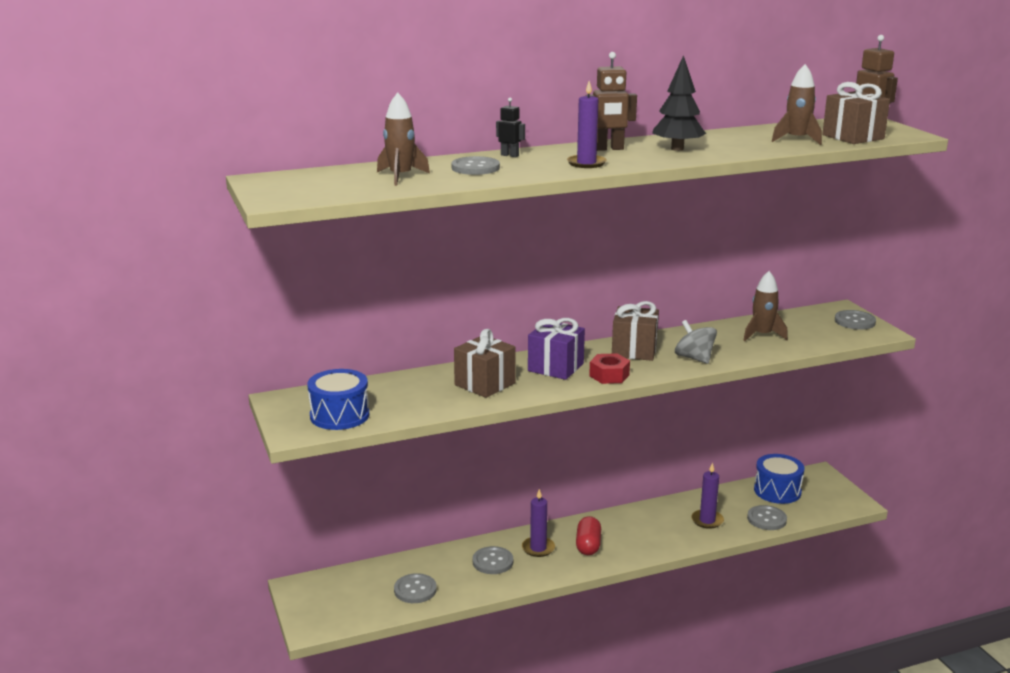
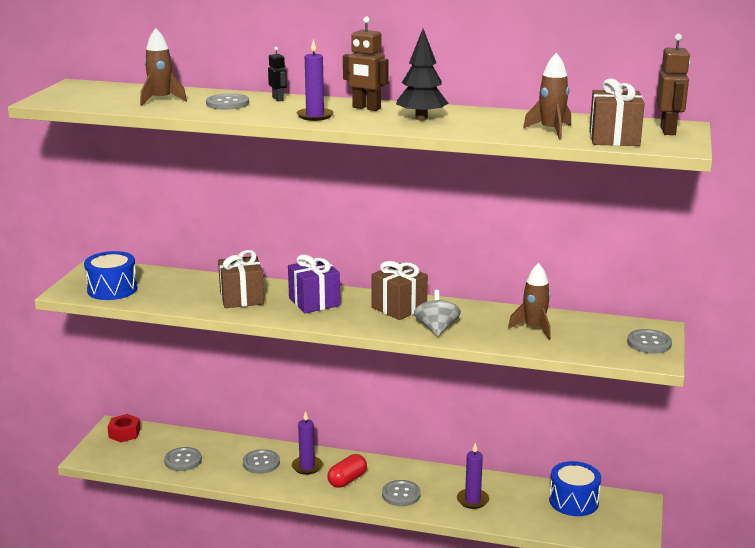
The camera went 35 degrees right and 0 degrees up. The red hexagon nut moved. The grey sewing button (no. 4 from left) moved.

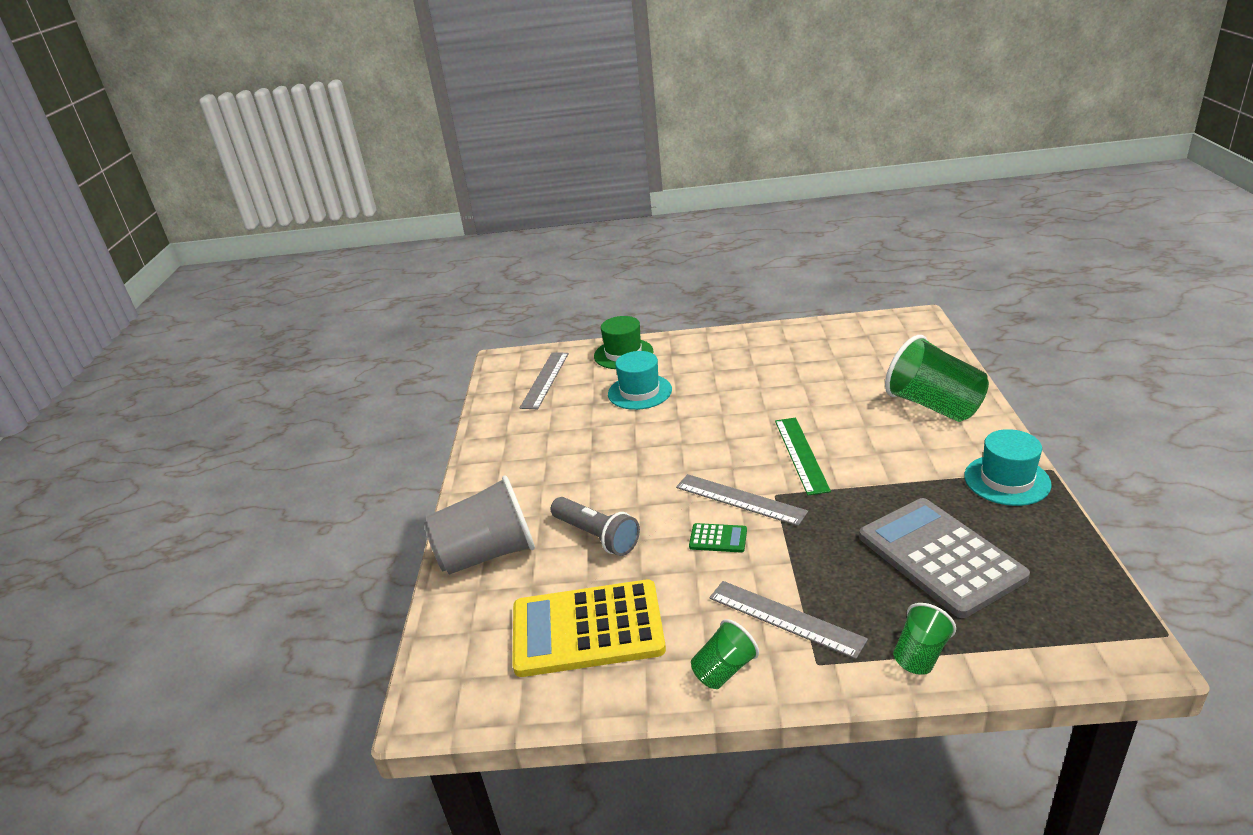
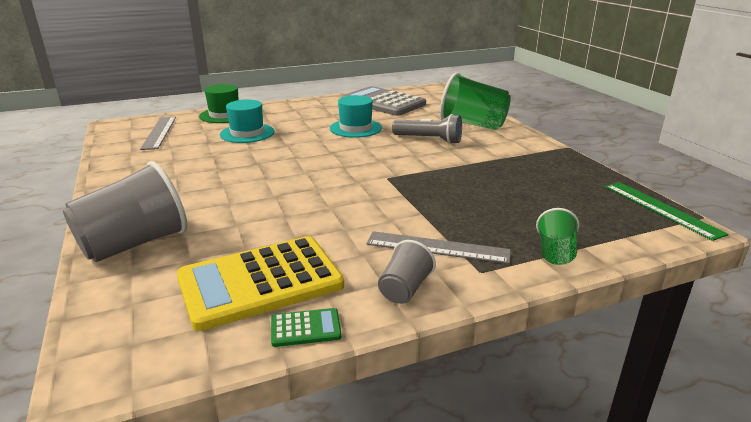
The camera went 25 degrees left and 5 degrees down. The grey ruler (no. 2 from left) disappeared. The grey flashlight moved. The emerald calculator moved. The emerald ruler moved. The grey calculator moved. The teal tall hat (no. 2 from left) moved. The emerald cup (no. 1 from left) became the grey cup (no. 2 from left).

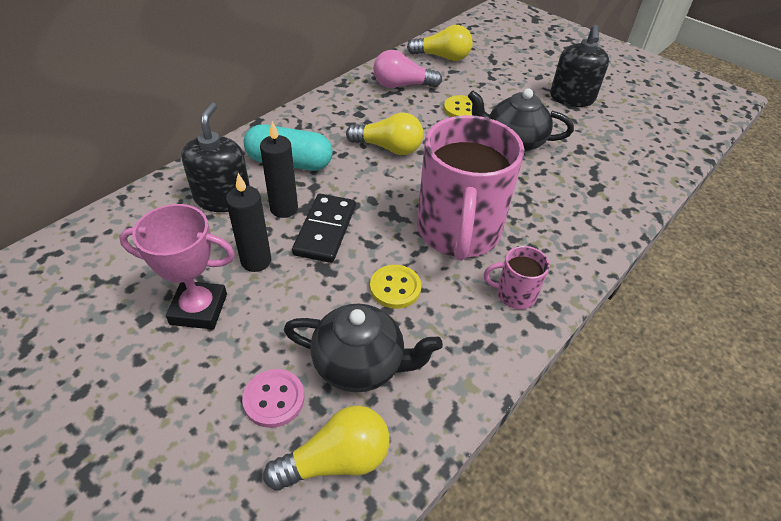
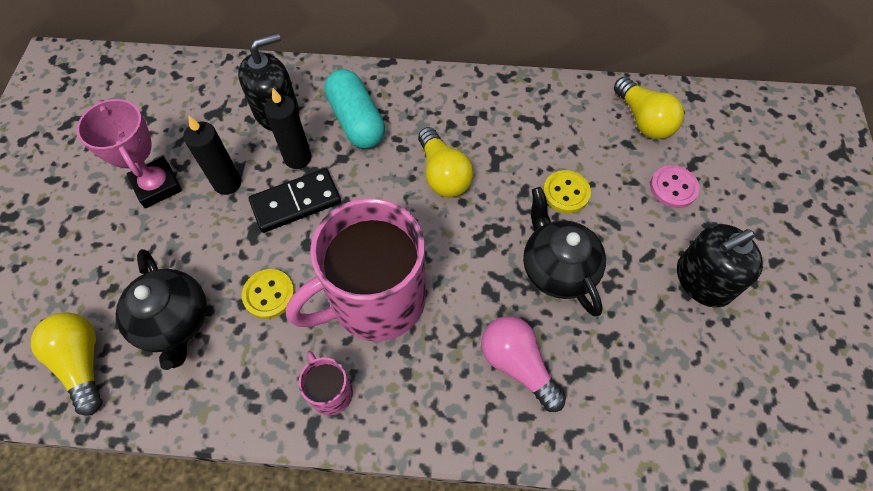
The camera went 55 degrees right and 15 degrees up. The rose-pink sewing button moved. The rose-pink lightbulb moved. The golden lightbulb (no. 1 from left) turned 150 degrees counterclockwise.

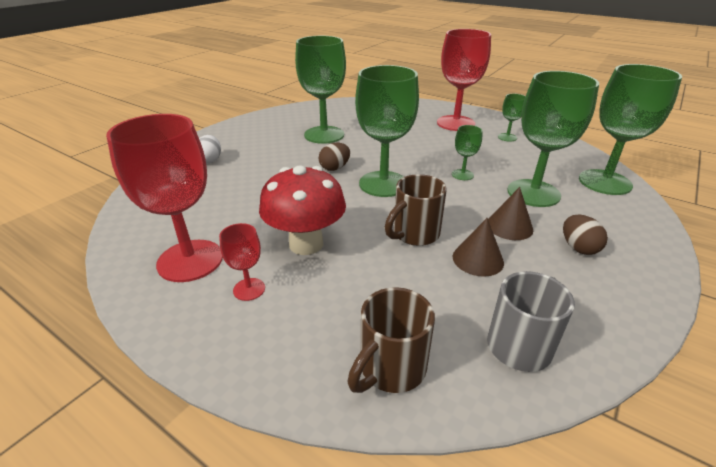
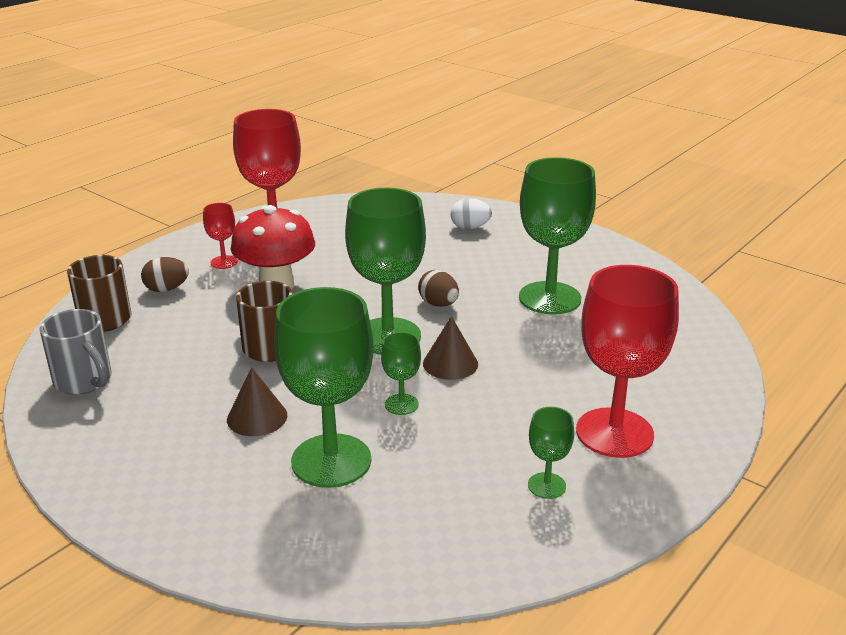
The camera went 95 degrees right and 5 degrees down. The emerald wine glass (no. 6 from left) disappeared. The dark brown cone shape (no. 1 from left in the first image) moved. The dark brown egg shape (no. 2 from left in the first image) moved.

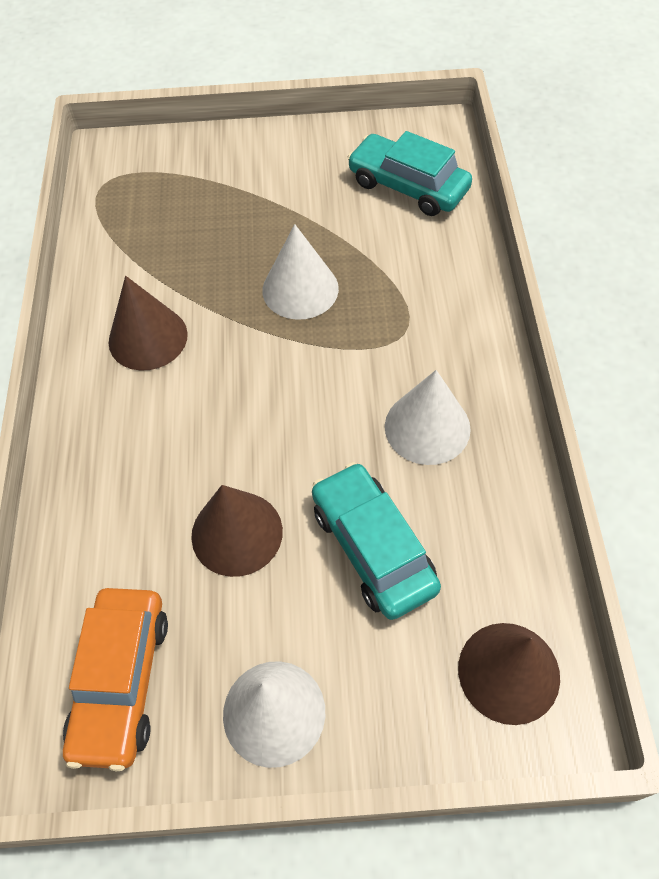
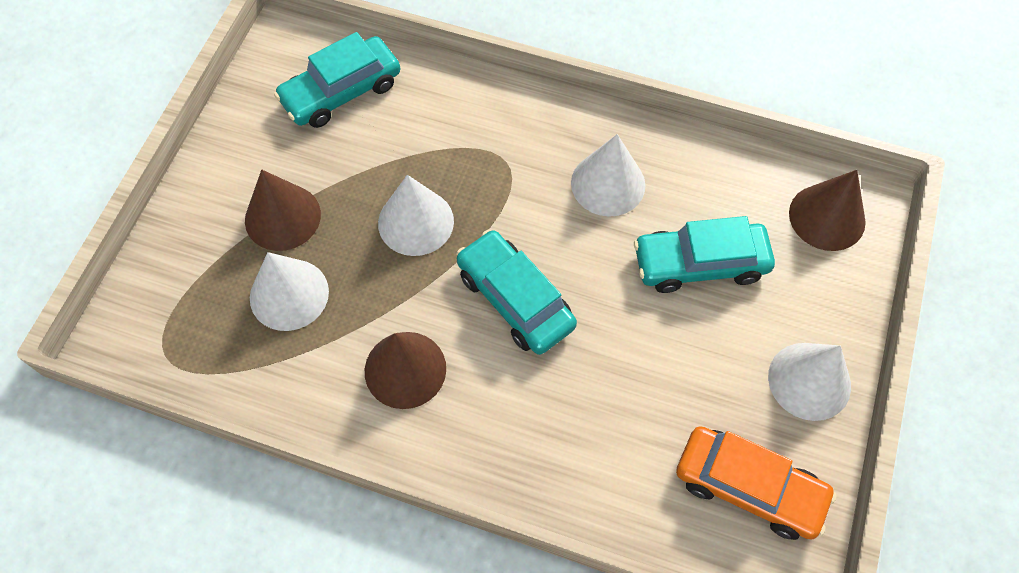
The camera went 70 degrees left and 5 degrees up. The pure white cone shape (no. 1 from left) appeared. The teal car (no. 2 from left) appeared. The dark brown cone shape (no. 2 from left in the first image) moved.

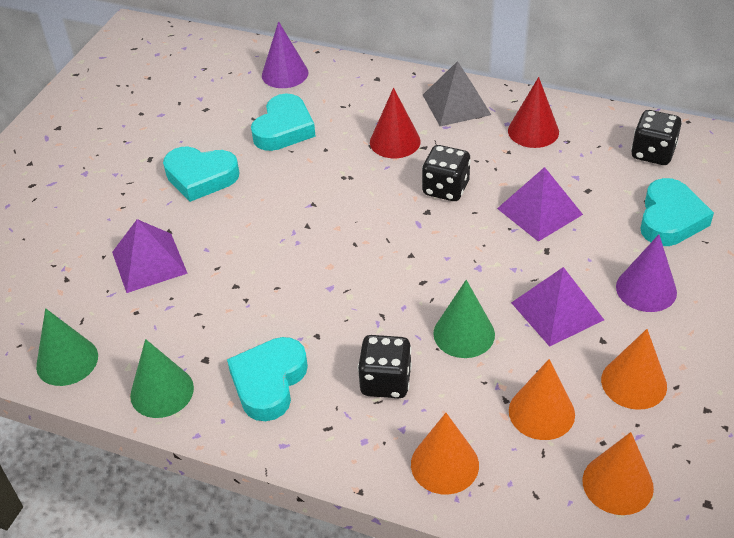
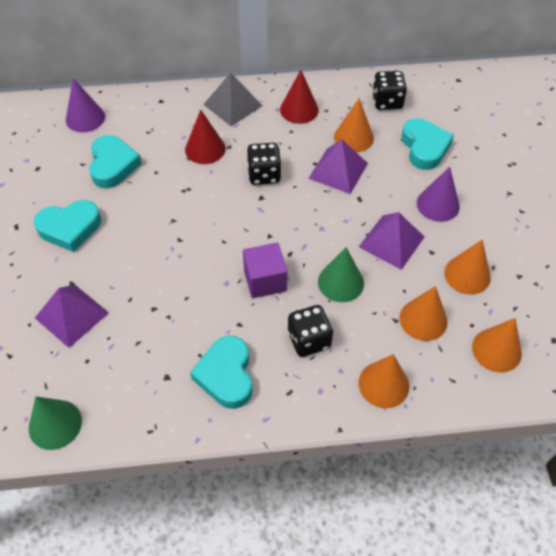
The camera went 30 degrees left and 10 degrees up. The emerald cone shape (no. 2 from left) disappeared. The purple solid cube appeared. The orange-coloured cone shape (no. 1 from left) appeared.

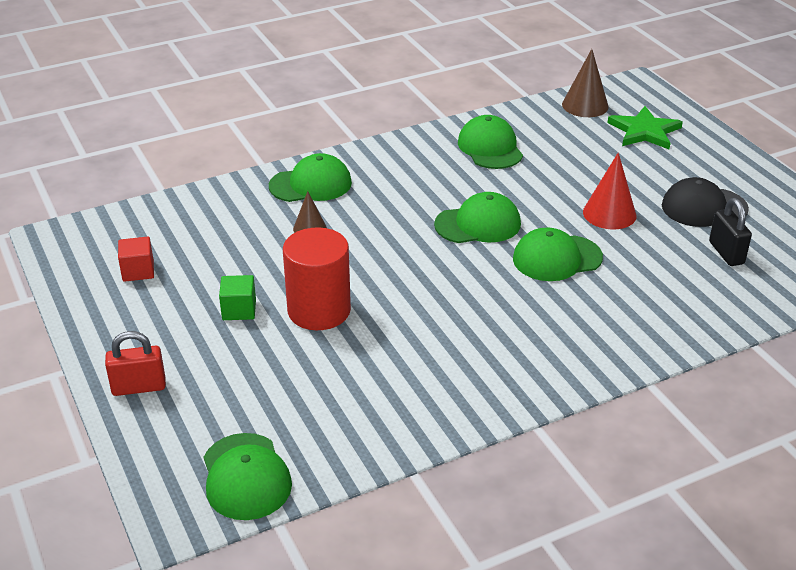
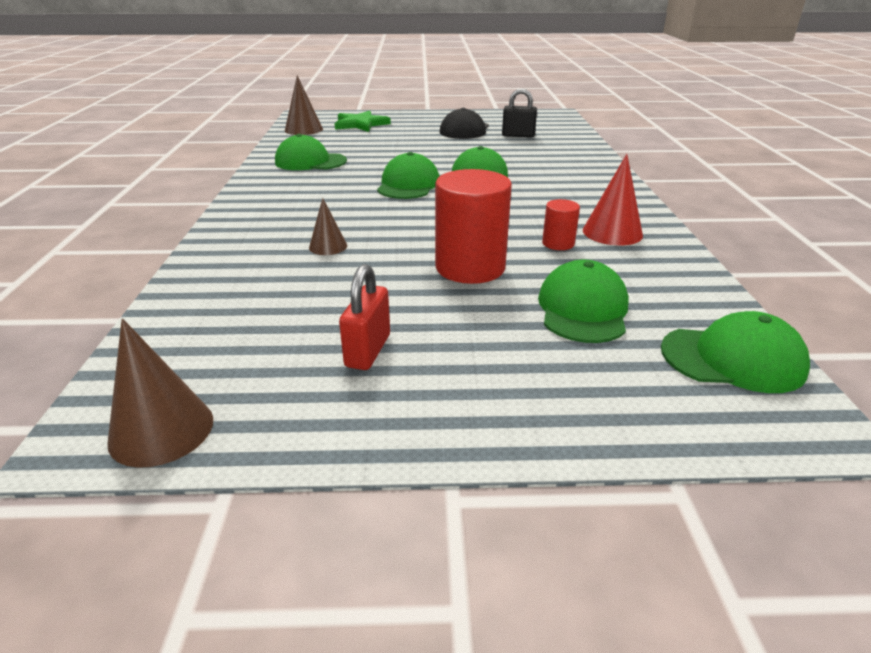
The camera went 65 degrees left and 5 degrees down. The red solid cube disappeared. The emerald solid cube disappeared. The dark brown cone shape (no. 1 from left) appeared. The red cylinder shape (no. 2 from left) appeared. The red lock moved. The emerald cap (no. 2 from left in the first image) moved. The red cone shape moved.

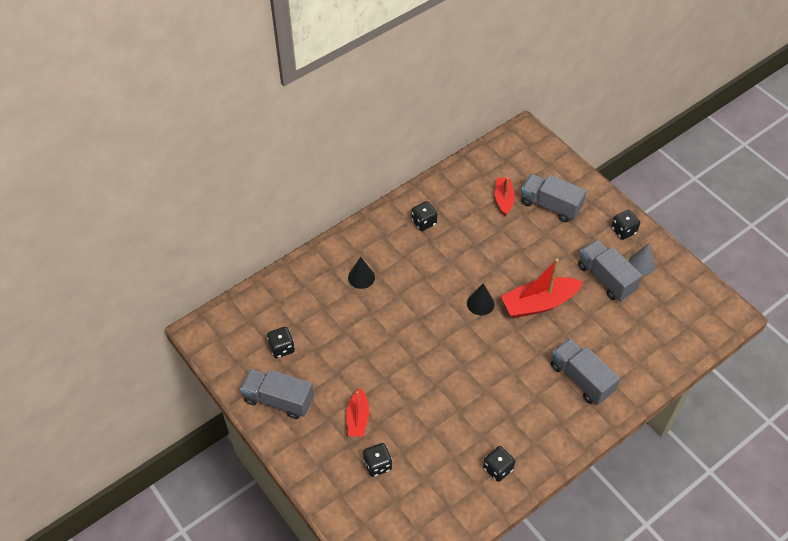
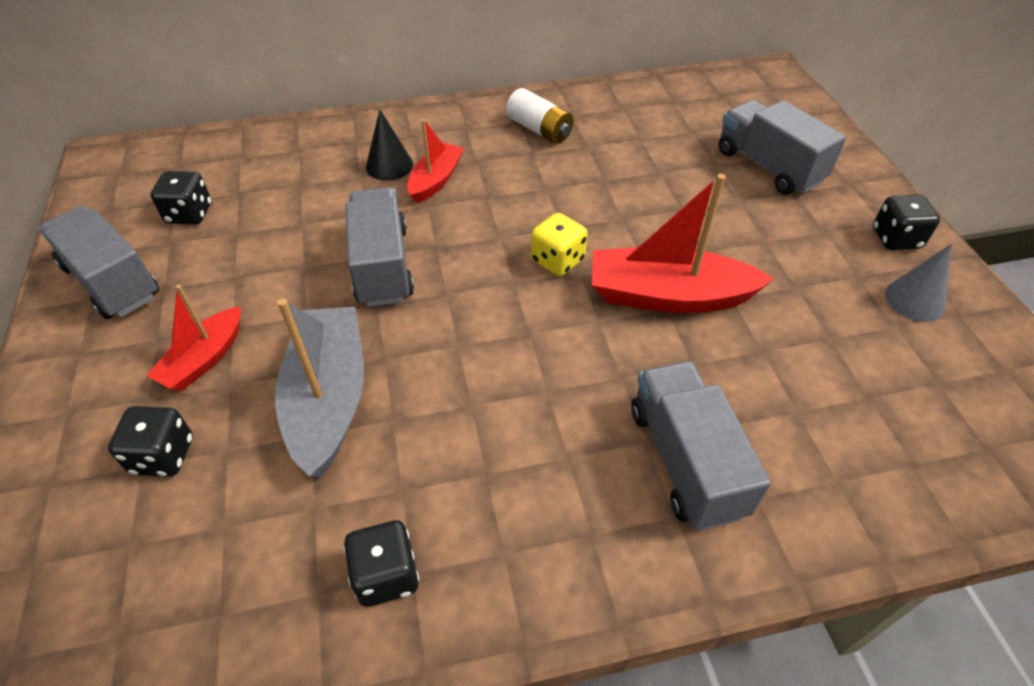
The camera went 25 degrees right and 5 degrees down. The grey boat appeared. The red boat (no. 2 from left) moved. The grey toy truck (no. 4 from left in the first image) moved. The black dice (no. 3 from left) was replaced by the pure white power cell. The black cone shape (no. 2 from left) was replaced by the golden dice.

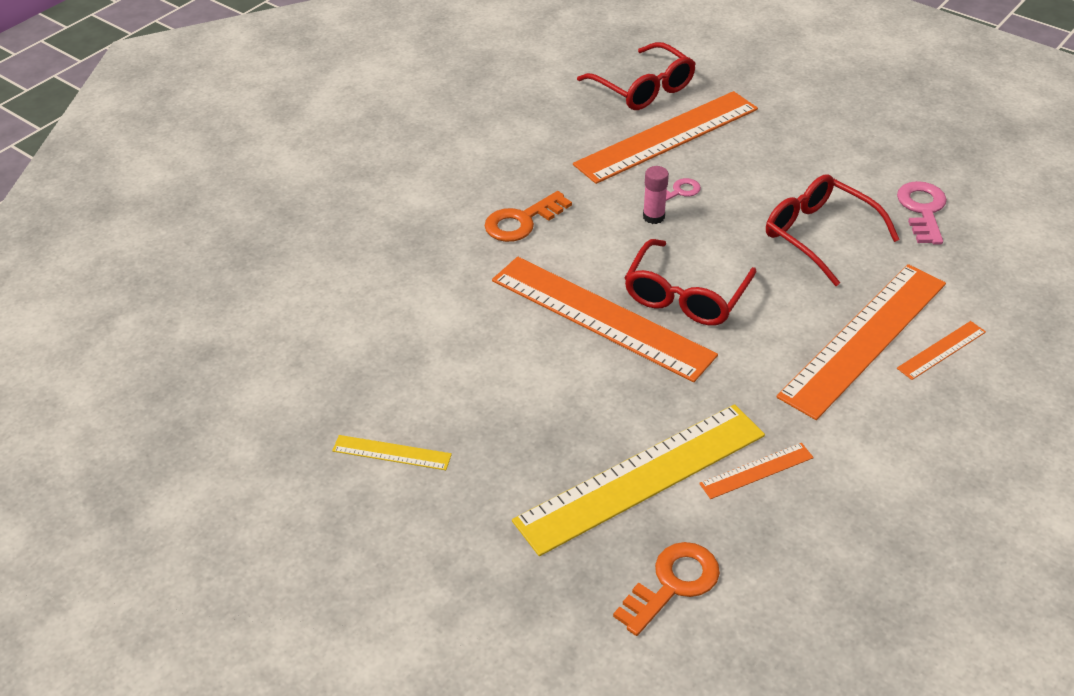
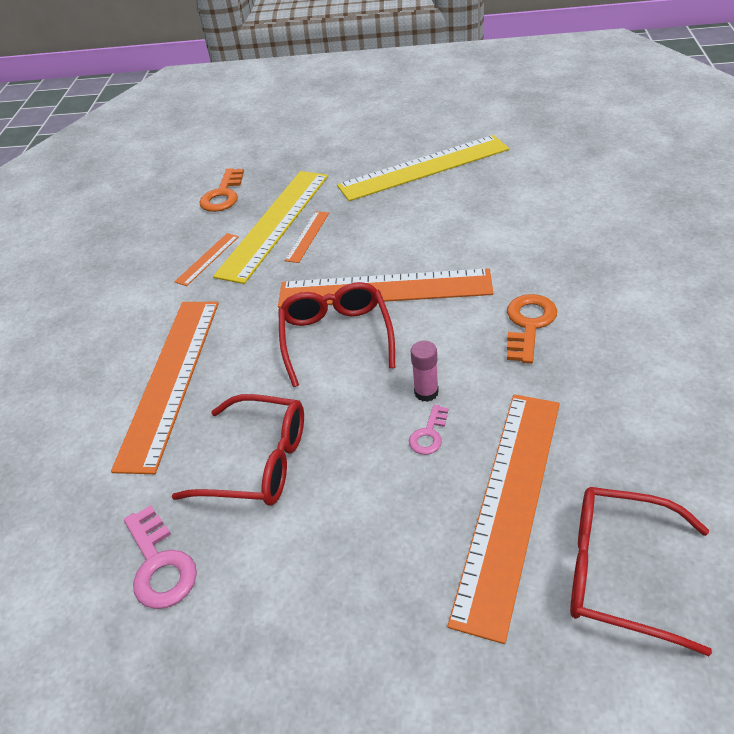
The camera went 150 degrees right and 0 degrees up. The orange-coloured ruler (no. 5 from left in the first image) moved. The golden ruler (no. 1 from left in the first image) changed to 2.28 times the size.

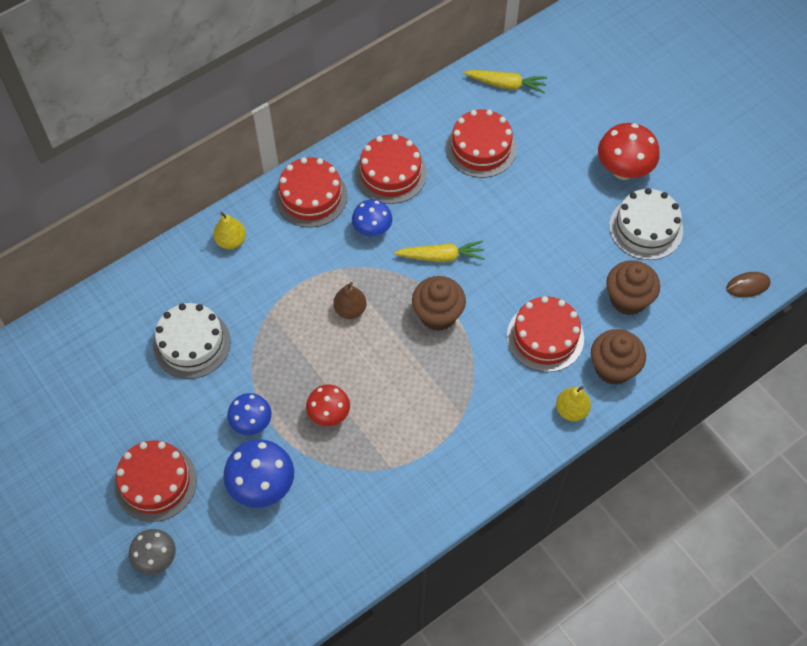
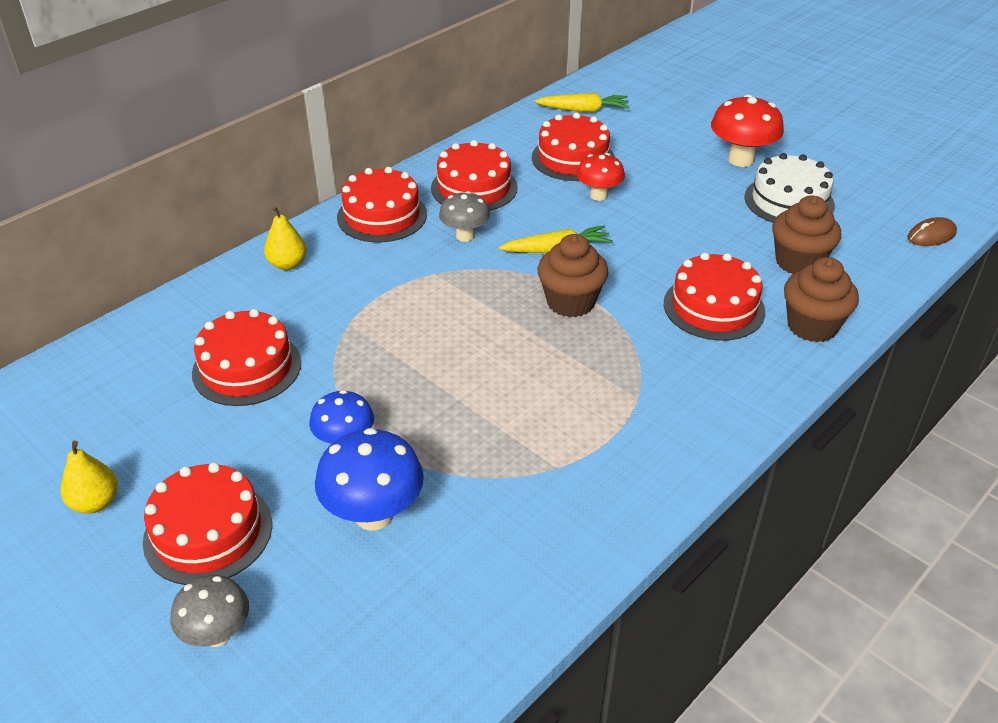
The camera went 10 degrees left and 20 degrees down. The dark brown pear fruit disappeared. The red fungus (no. 1 from left) moved. The golden pear fruit (no. 2 from left in the first image) moved. The pure white cake (no. 1 from left) became the red cake (no. 2 from left). The cobalt fungus (no. 3 from left) became the grey fungus (no. 2 from left).

